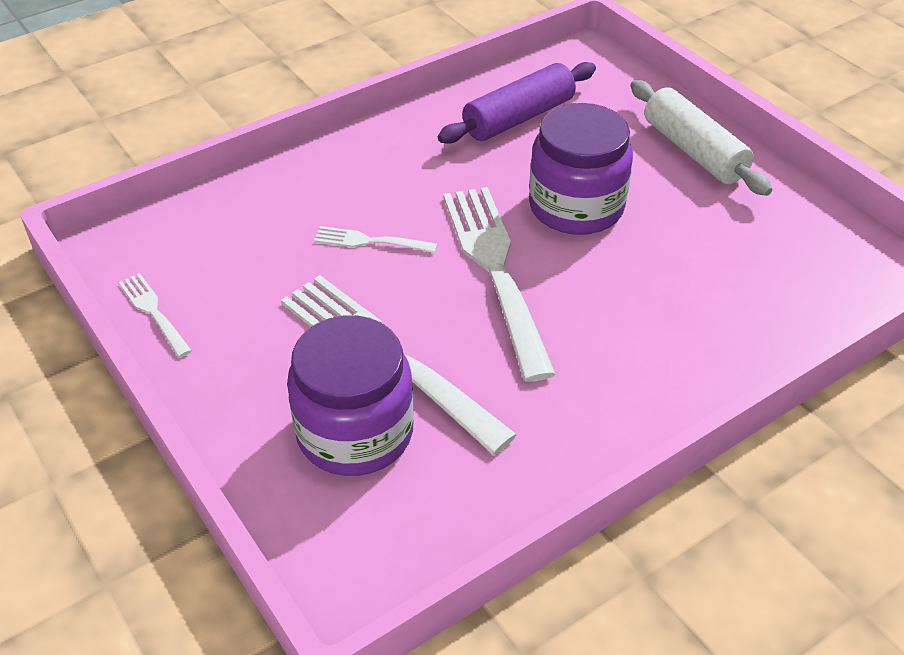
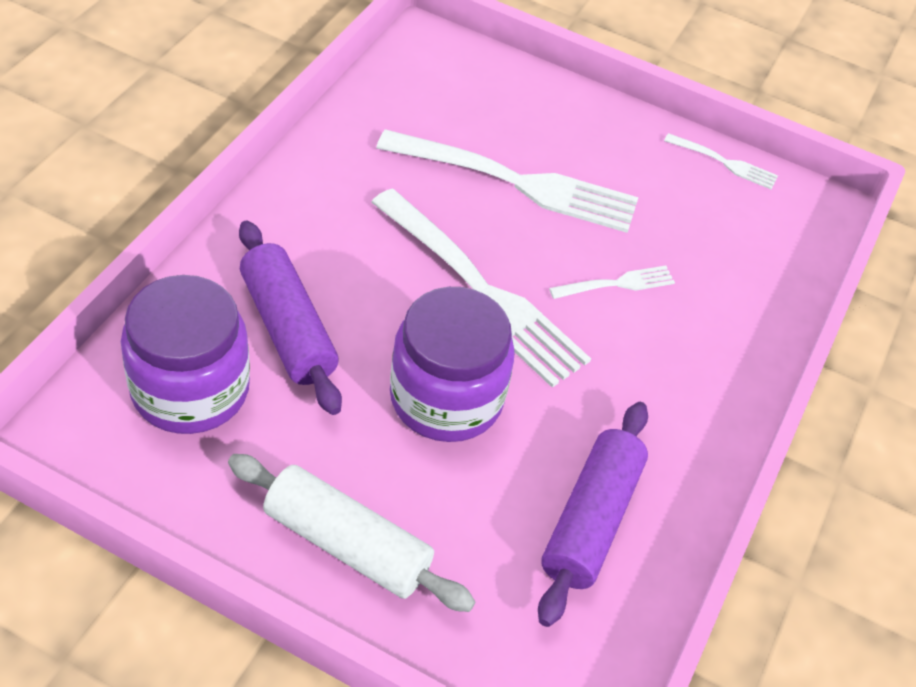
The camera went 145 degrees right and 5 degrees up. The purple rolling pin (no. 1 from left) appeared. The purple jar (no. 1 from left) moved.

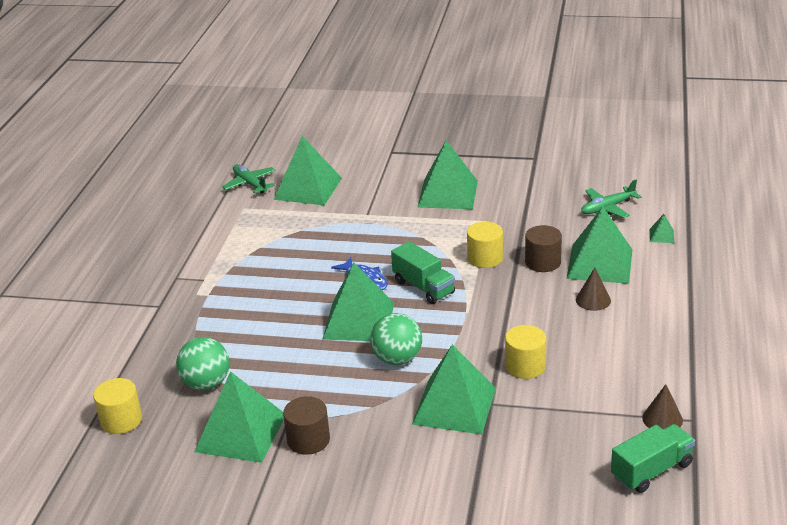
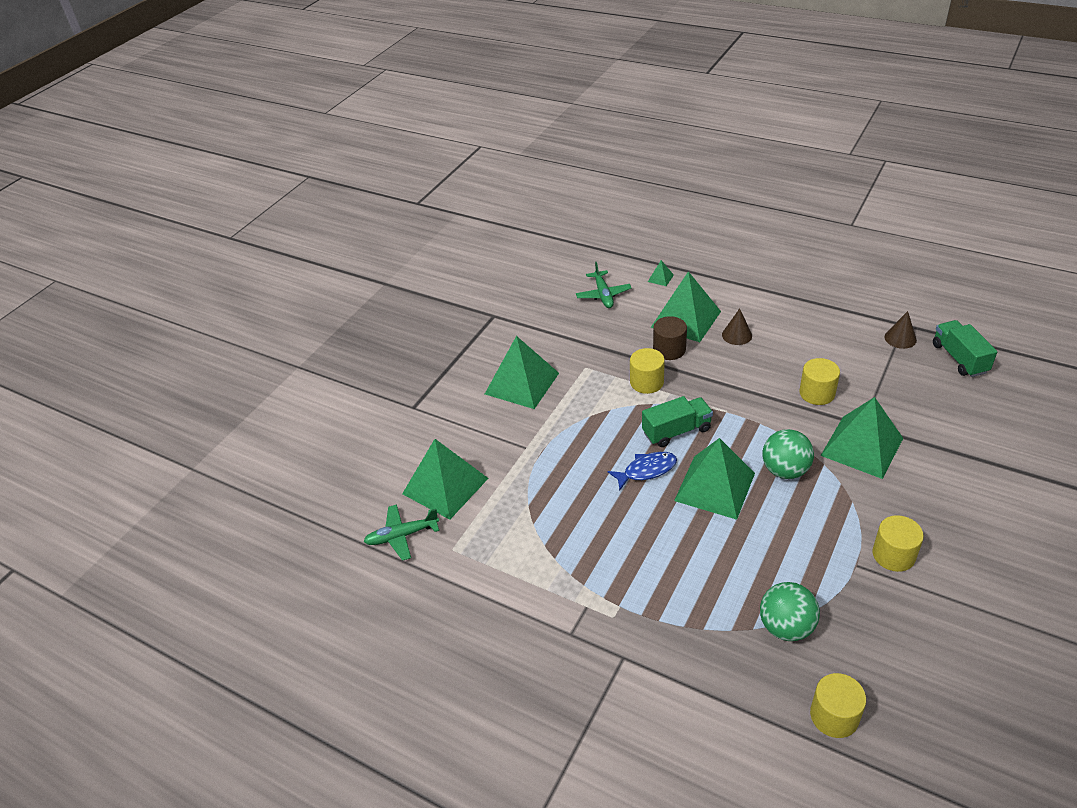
The camera went 70 degrees left and 10 degrees up. The emerald pyramid (no. 1 from left) disappeared. The dark brown cylinder shape (no. 1 from left) became the golden cylinder shape (no. 4 from left).

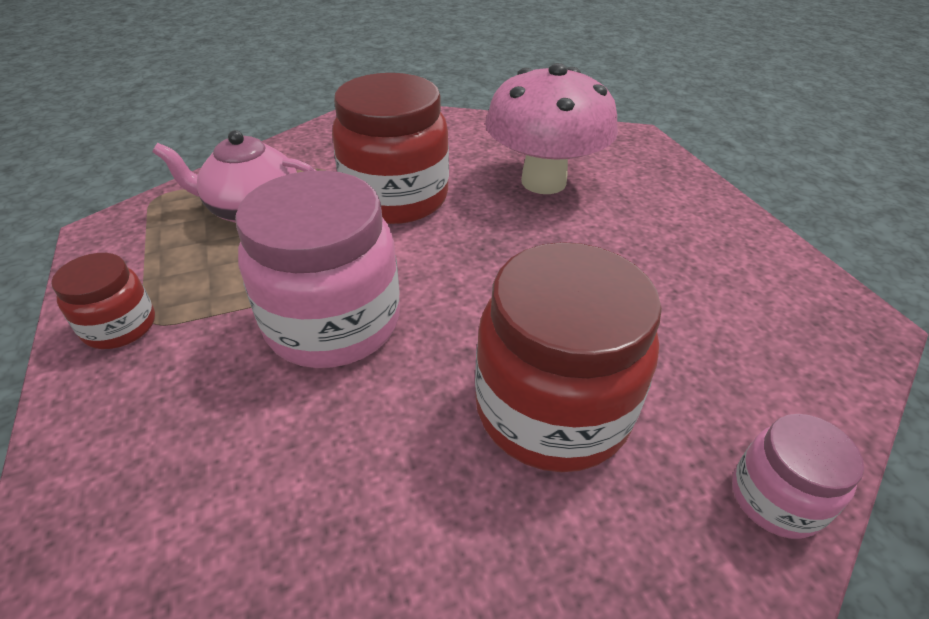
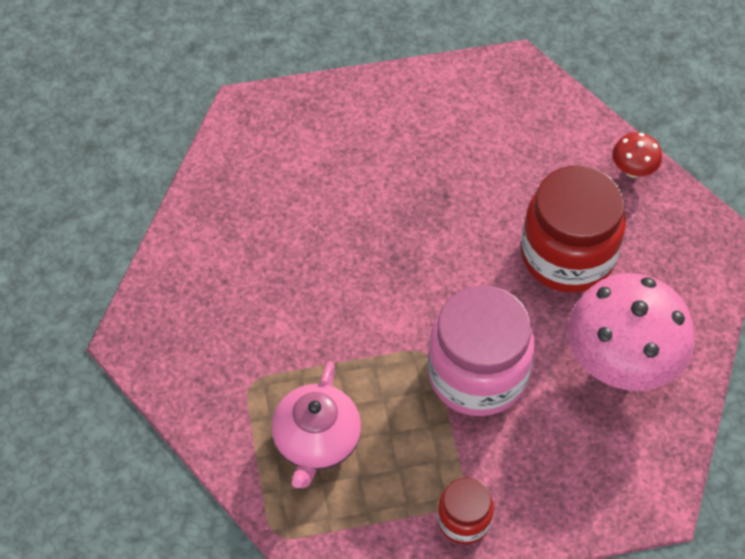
The camera went 80 degrees left and 15 degrees up. The red jar (no. 2 from left) disappeared. The rose-pink fungus moved. The rose-pink jar (no. 2 from left) was replaced by the red fungus.

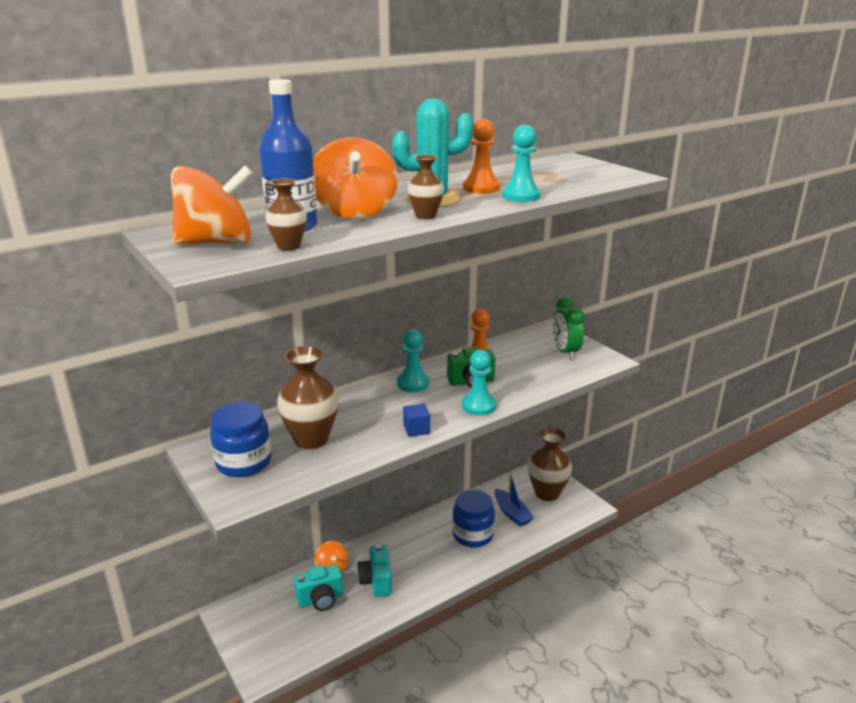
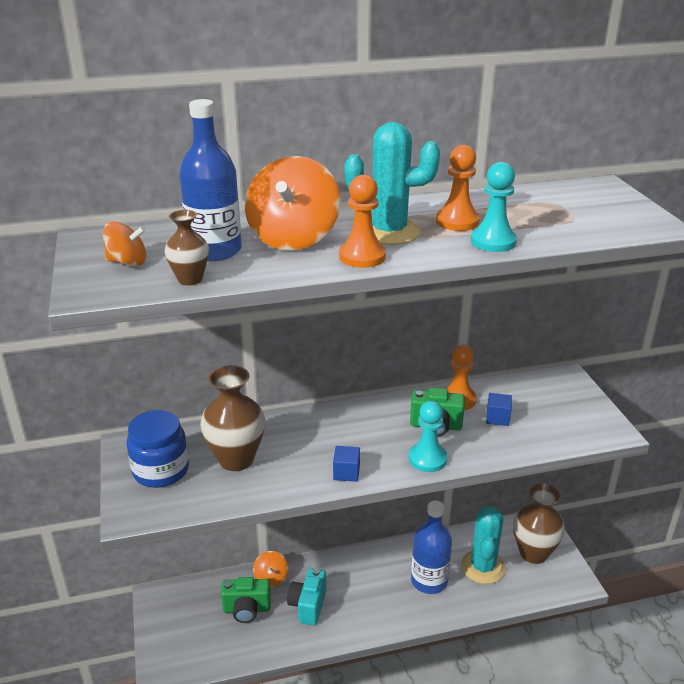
The camera went 20 degrees right and 5 degrees up. The teal chess pawn (no. 1 from left) disappeared. The emerald bedside clock disappeared. The cobalt solid cube (no. 2 from left) appeared. The dark brown vase (no. 3 from left) was replaced by the orange-coloured chess pawn (no. 1 from left). The cobalt jar (no. 2 from left) was replaced by the cobalt drink bottle (no. 2 from left). The cobalt boat was replaced by the teal saguaro cactus (no. 2 from left). The teal compact camera (no. 1 from left) became the emerald compact camera (no. 1 from left). The orange-coloured spinning top (no. 1 from left) changed to 0.51 times the size.

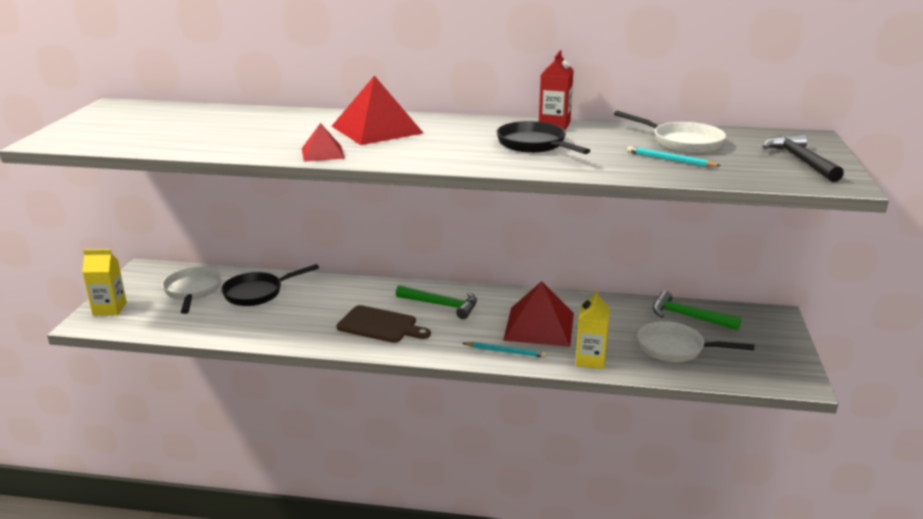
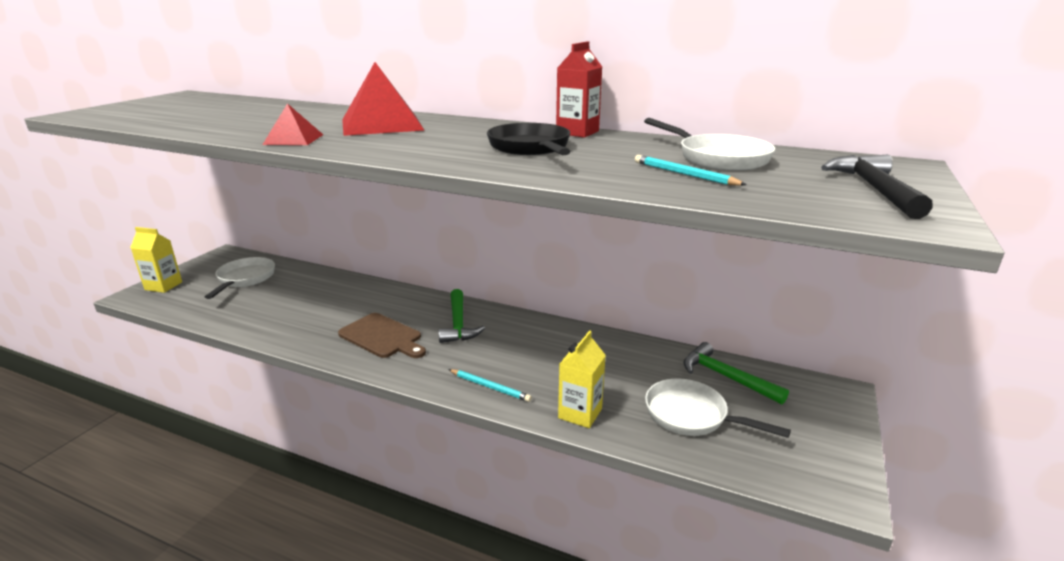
The camera went 15 degrees right and 0 degrees up. The black skillet (no. 1 from left) disappeared. The red pyramid (no. 3 from left) disappeared. The emerald carpenter's hammer (no. 1 from left) turned 45 degrees clockwise.

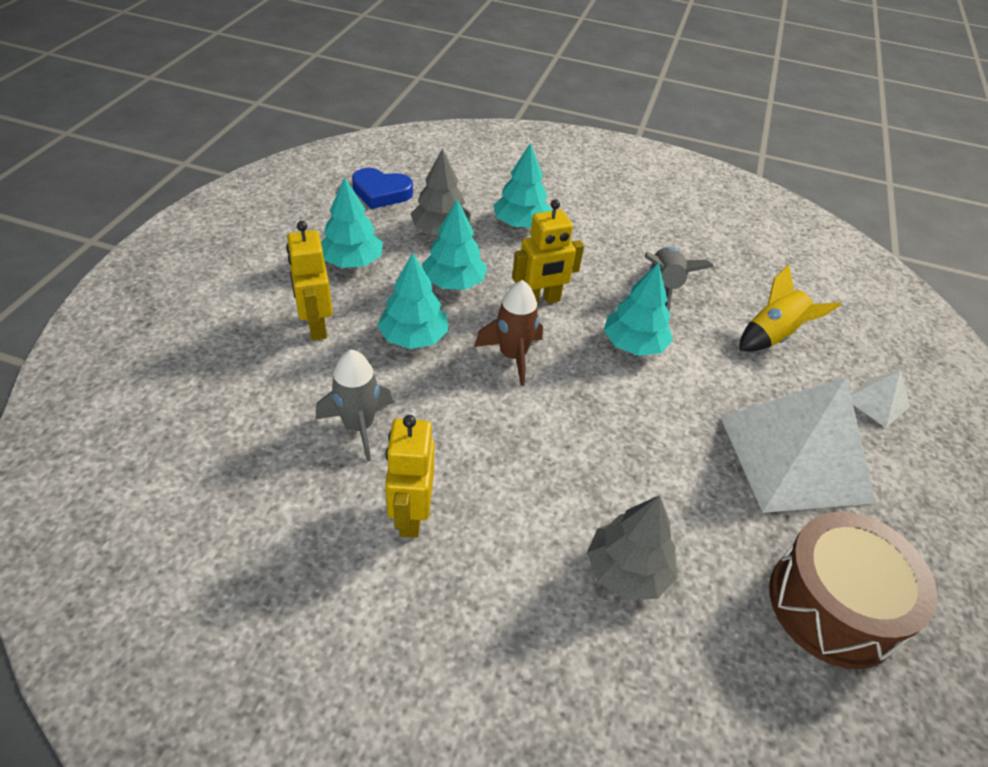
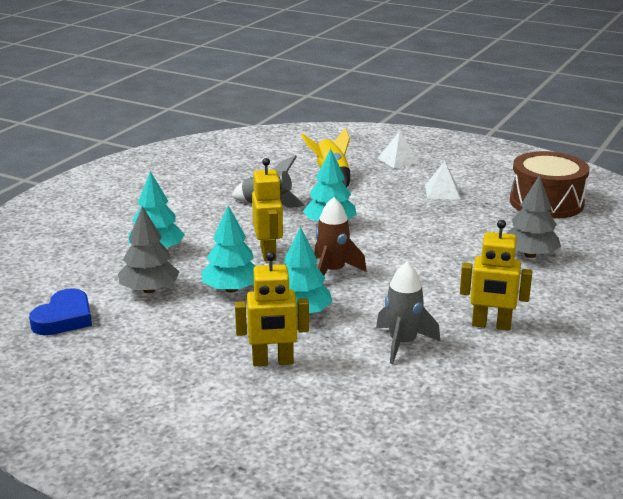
The camera went 75 degrees left and 20 degrees down. The teal fir tree (no. 1 from left) disappeared. The pure white pyramid (no. 1 from left in the first image) changed to 0.43 times the size.

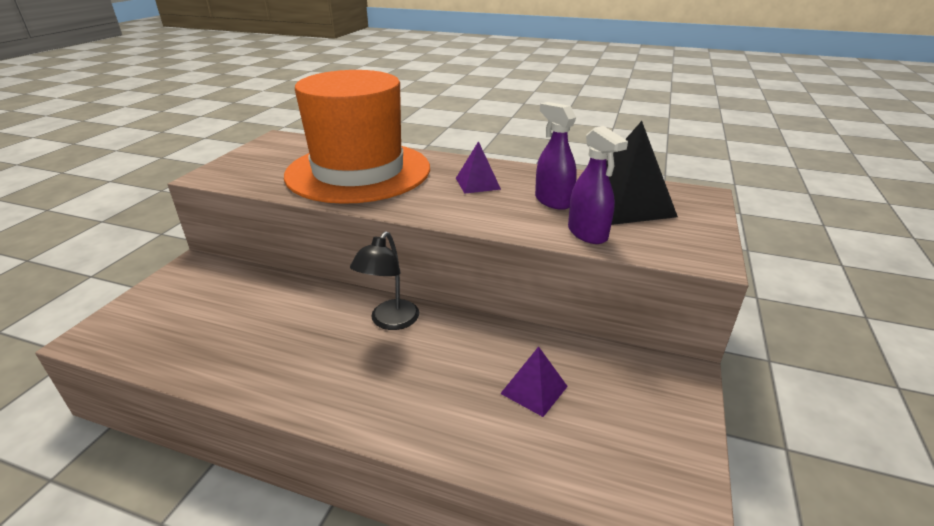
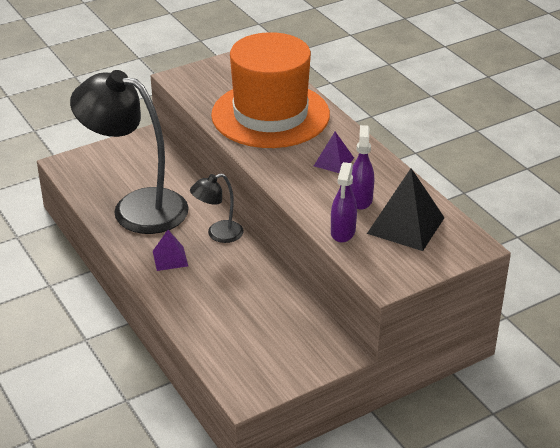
The camera went 40 degrees right and 5 degrees up. The black reading lamp (no. 1 from left) appeared. The purple pyramid (no. 2 from left in the first image) moved.

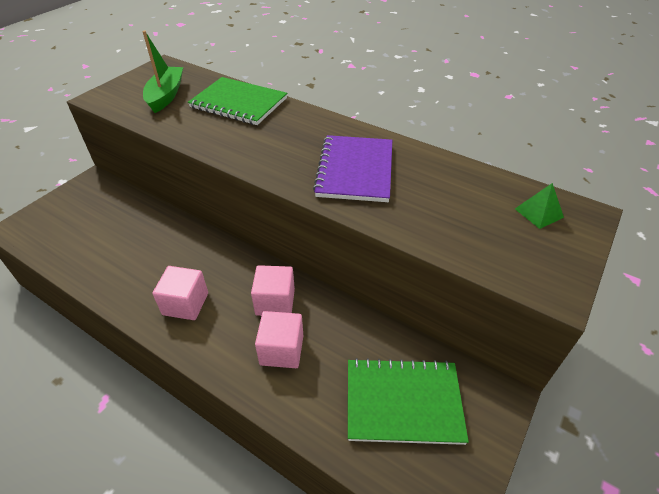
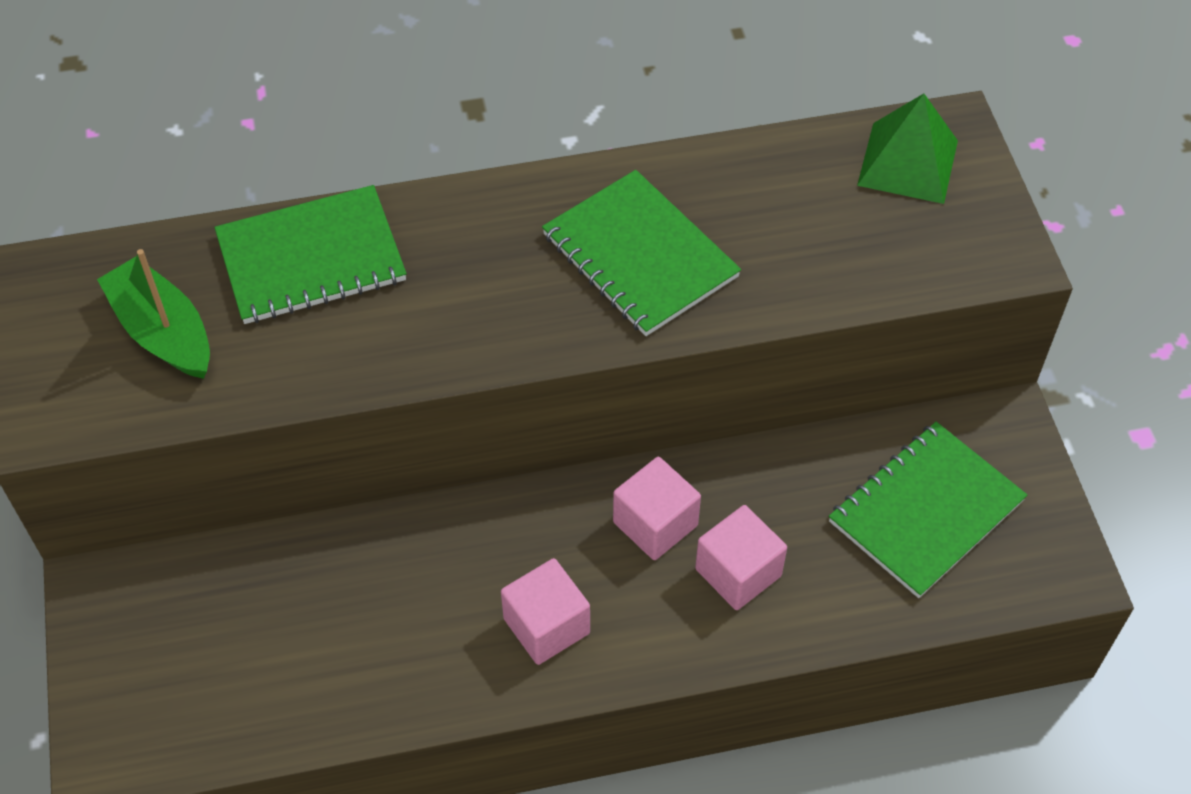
The camera went 45 degrees left and 10 degrees up. The purple exercise book became the emerald exercise book (no. 2 from left). The emerald pyramid changed to 1.70 times the size.

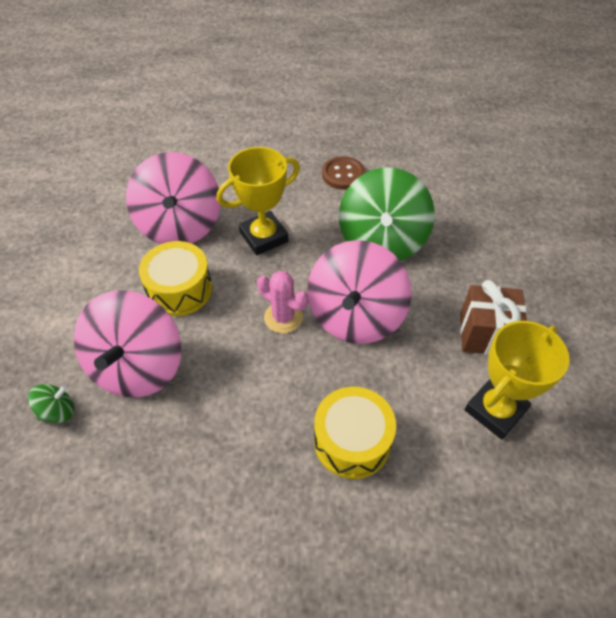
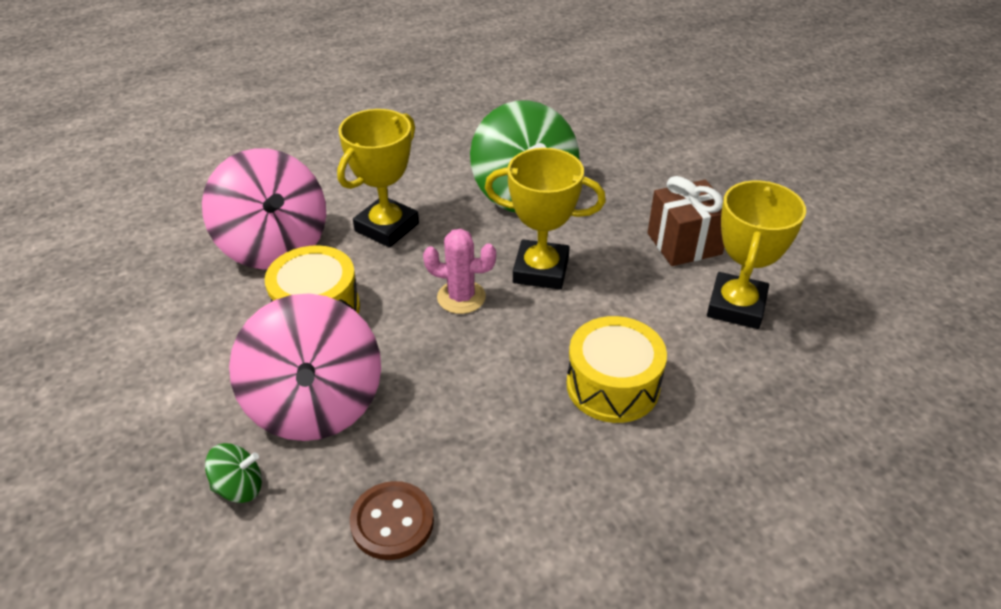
The camera went 25 degrees left and 10 degrees down. The dark brown sewing button moved. The rose-pink spinning top (no. 3 from left) was replaced by the golden trophy (no. 2 from left). The emerald spinning top (no. 1 from left) turned 45 degrees clockwise.

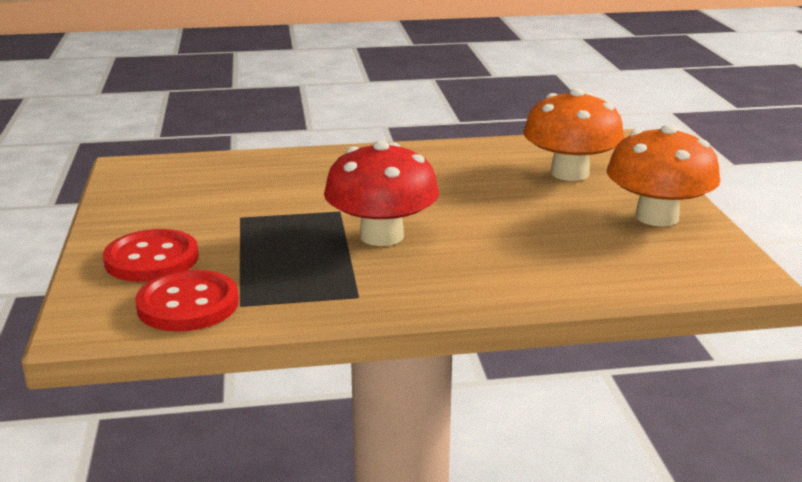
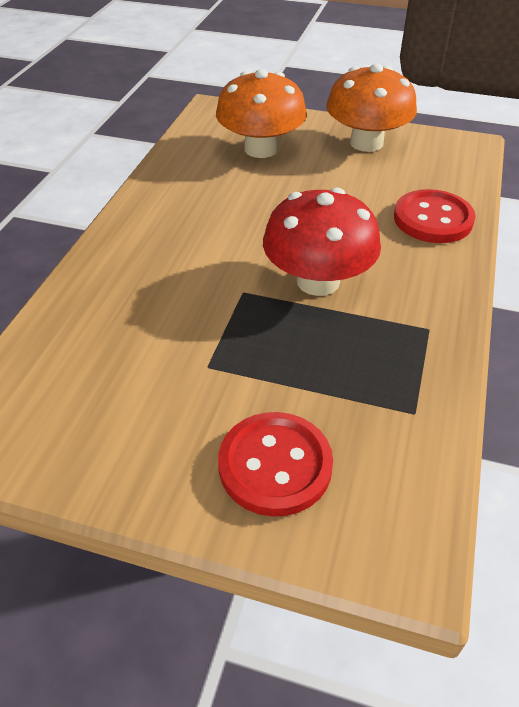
The camera went 65 degrees left and 20 degrees up. The red sewing button (no. 2 from left) moved.

